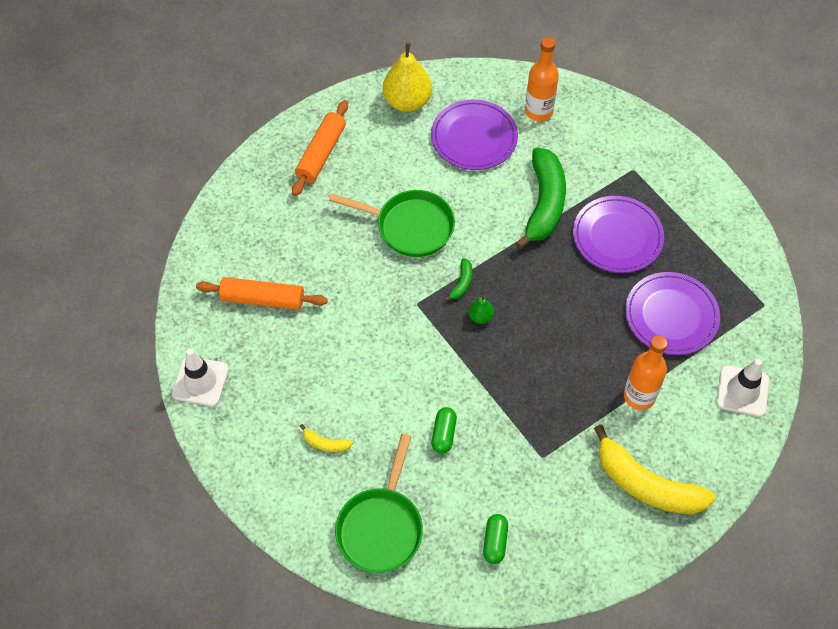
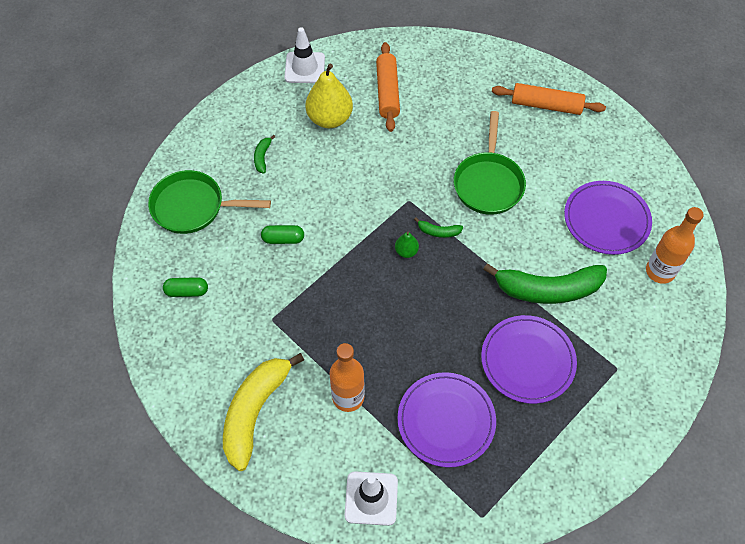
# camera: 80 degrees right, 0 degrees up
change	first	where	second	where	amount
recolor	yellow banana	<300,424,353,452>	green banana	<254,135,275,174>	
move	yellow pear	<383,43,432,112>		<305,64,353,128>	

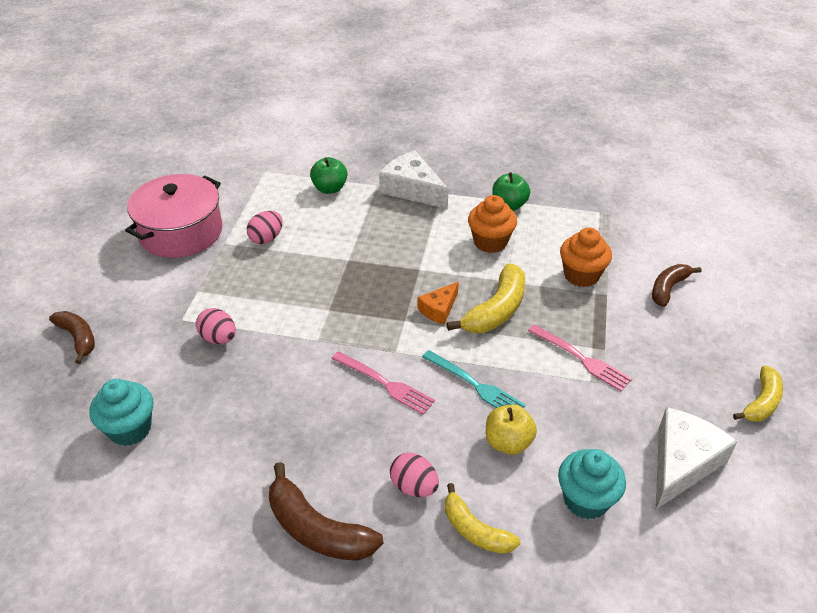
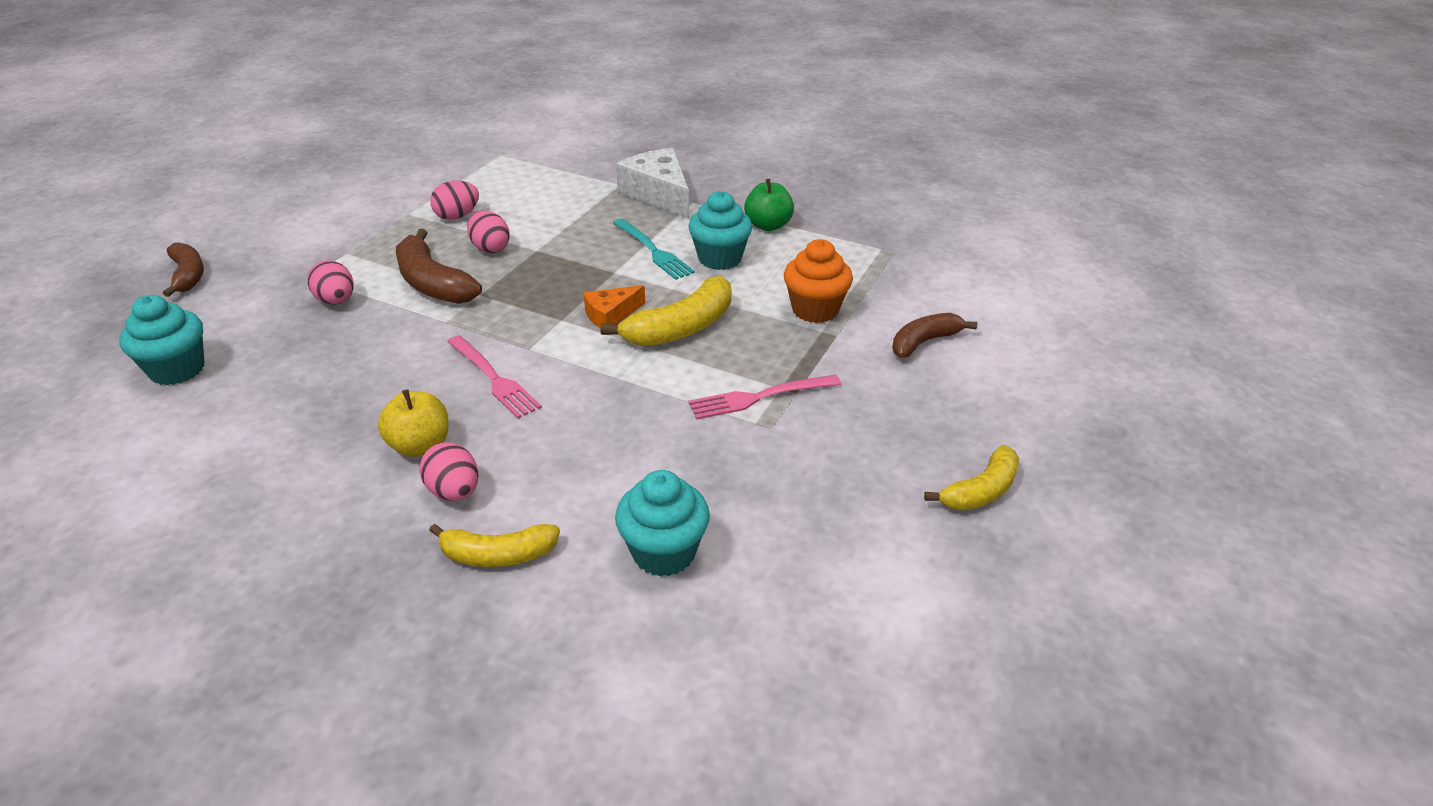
# camera: 15 degrees right, 5 degrees down
change	first	where	second	where	amount
delete	pink pot	<125,174,223,258>			
move	brown banana	<269,462,383,561>		<396,229,482,304>	
delete	green apple	<310,157,347,194>			
move	turquoise fork	<422,350,526,408>		<613,219,695,280>	
rotate	yellow banana	<445,483,520,554>		<429,524,560,567>	60 degrees counterclockwise
recolor	orange cupcake	<468,195,517,253>	turquoise cupcake	<688,191,752,270>	
move	yellow apple	<486,405,537,455>		<378,389,449,457>	
rotate	pink fork	<528,324,632,391>		<689,374,841,420>	105 degrees clockwise
delete	white cheese	<656,407,737,510>			
insert			pink egg	<467,210,510,253>	

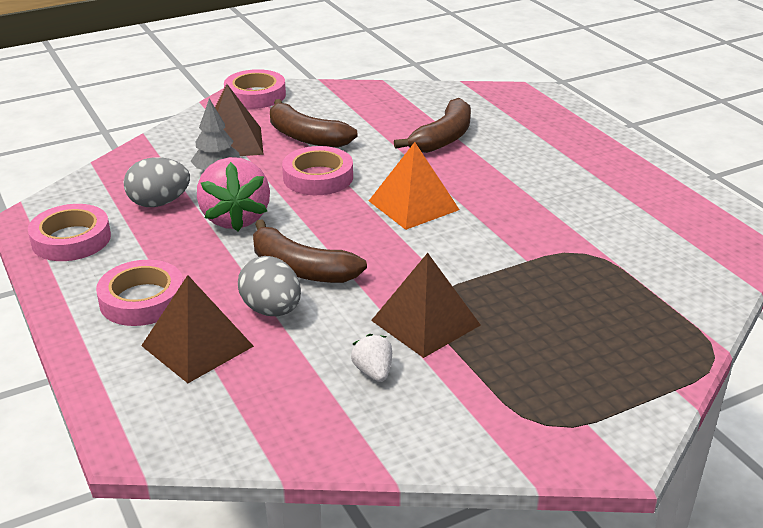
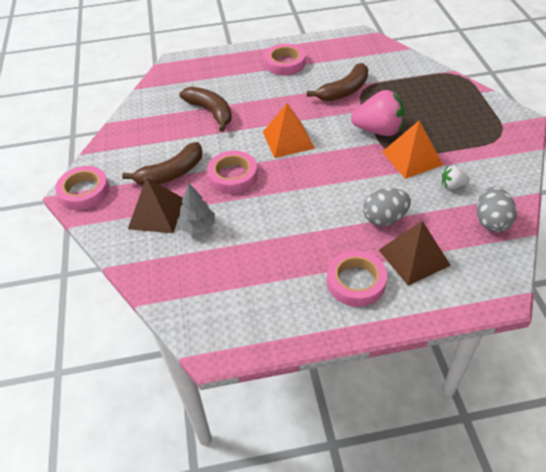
# camera: 70 degrees left, 15 degrees up
change	first	where	second	where	amount
move	pink tape	<28,204,111,261>		<264,44,306,75>	
move	grey egg	<124,157,190,207>		<477,187,517,232>	
move	pink strawberry	<197,157,270,231>		<351,90,405,136>	
move	brown banana	<253,219,367,283>		<307,63,368,101>	
recolor	brown pyramid	<371,253,480,358>	orange pyramid	<382,121,443,179>	

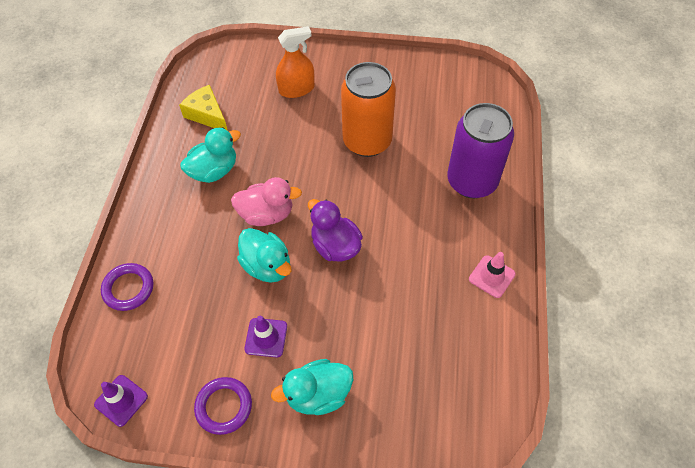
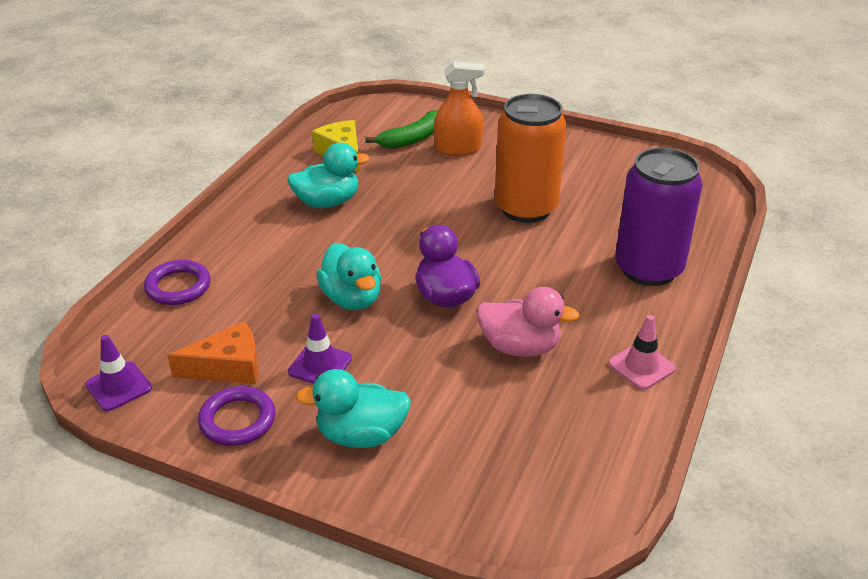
# camera: 15 degrees right, 20 degrees down
change	first	where	second	where	amount
move	pink duck	<231,177,302,226>		<477,287,579,357>	
insert			orange cheese	<167,321,258,384>	
insert			green banana	<365,110,438,149>	

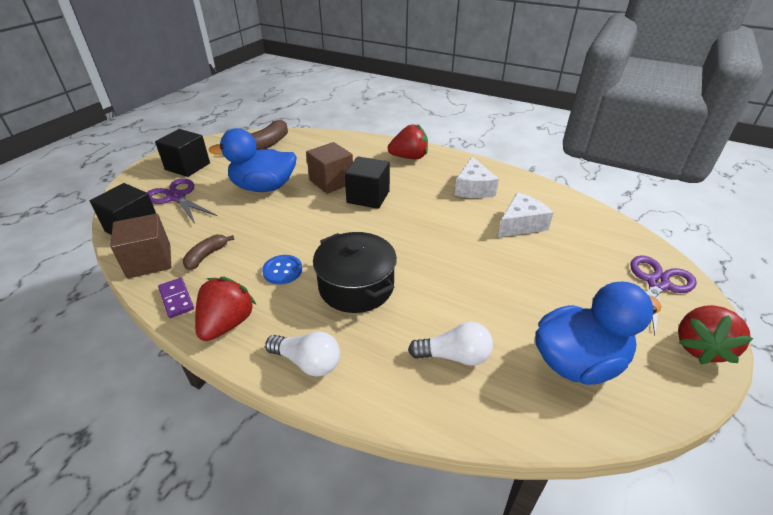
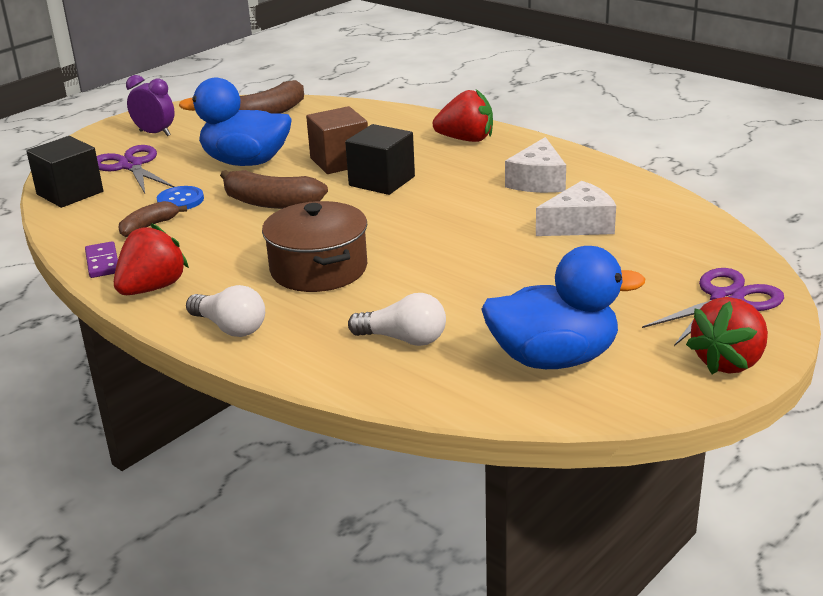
# camera: 15 degrees right, 10 degrees down
change	first	where	second	where	amount
delete	brown cube	<110,213,171,279>			
replace	black cube	<155,129,210,177>	purple clock	<126,75,175,136>	
move	blue button	<262,255,302,284>		<157,186,204,209>	
recolor	black pot	<313,232,397,313>	brown pot	<262,201,368,292>	
insert			brown banana	<220,170,328,209>	

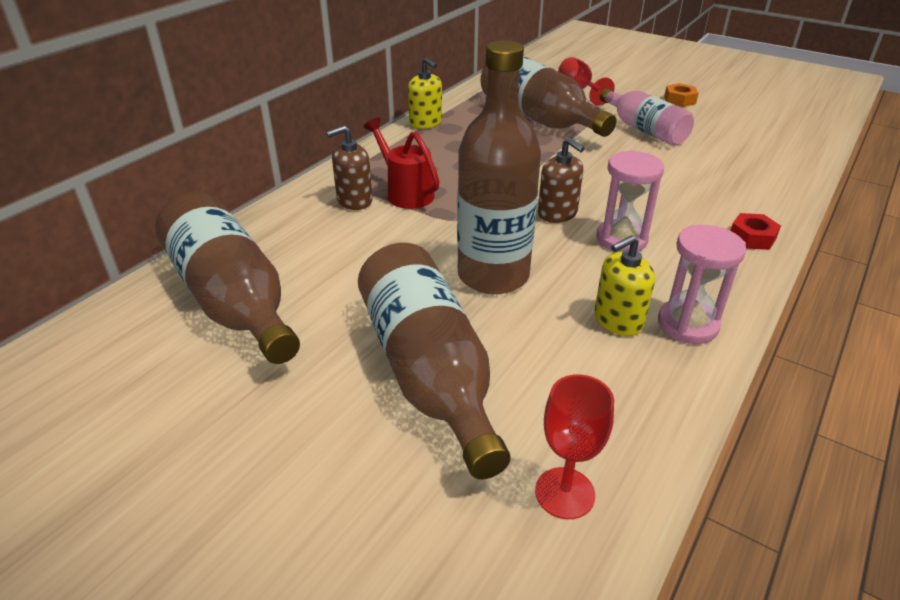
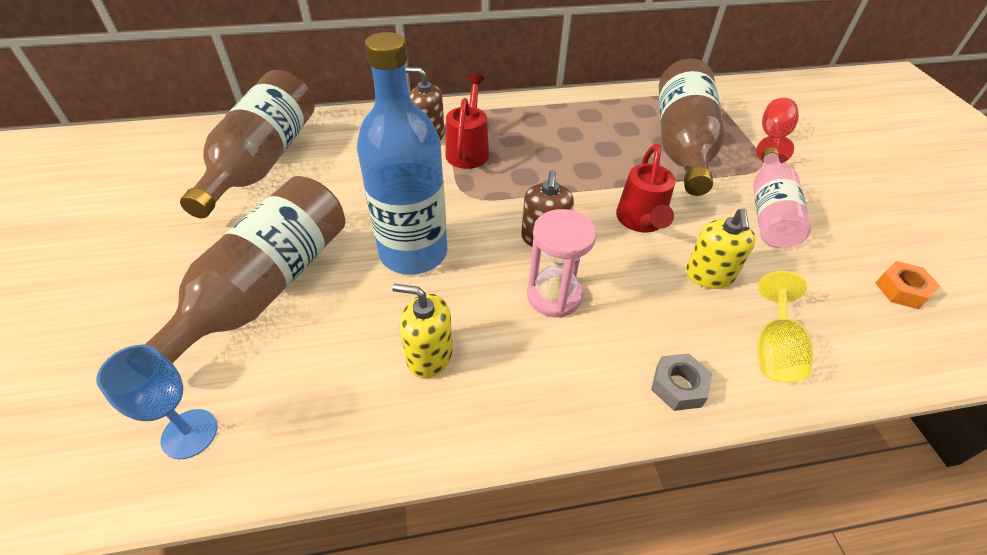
# camera: 45 degrees right, 10 degrees up
change	first	where	second	where	amount
move	yellow soap dispenser	<408,57,442,129>		<686,208,756,289>	
recolor	brown bottle	<457,40,541,294>	blue bottle	<357,32,448,275>	
recolor	red goblet	<535,374,614,519>	blue goblet	<96,345,217,459>	
delete	pink hourglass	<658,225,746,344>			
move	orange nut	<664,83,699,107>		<876,261,940,309>	
recolor	red nut	<730,213,781,250>	grey nut	<651,353,712,411>	
insert			red watering can	<616,144,675,232>	
insert			yellow goblet	<757,271,813,383>	

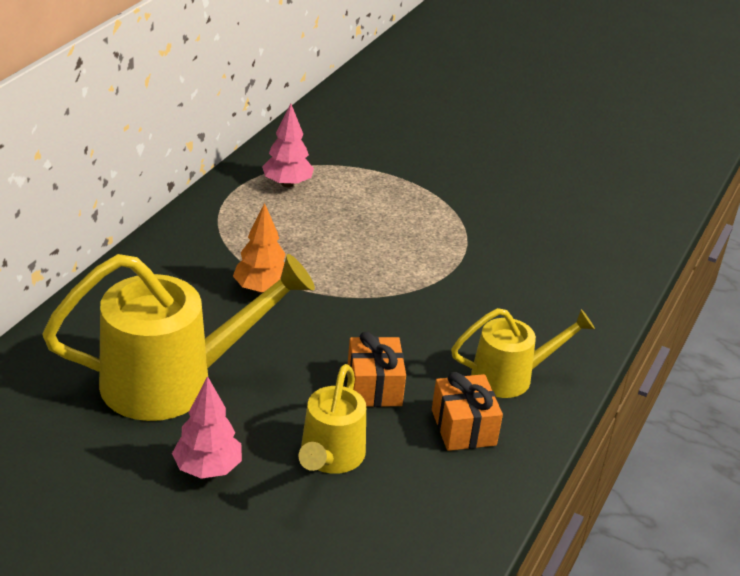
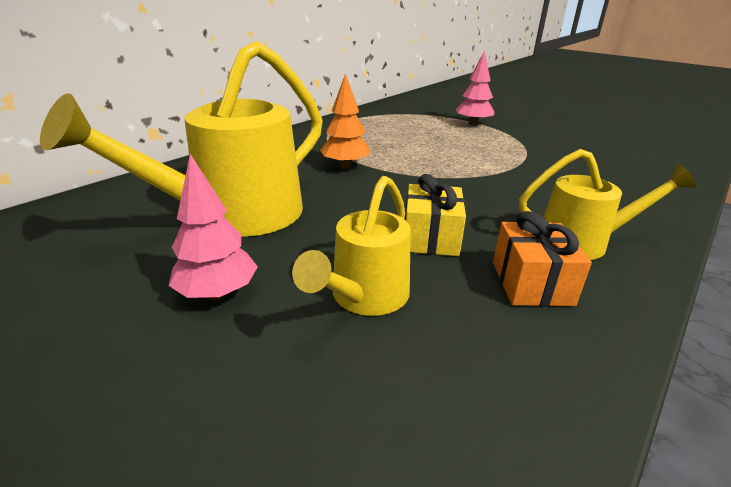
# camera: 15 degrees right, 5 degrees down
change	first	where	second	where	amount
rotate	yellow watering can	<43,254,315,421>		<40,41,323,237>	135 degrees clockwise
move	pink tree	<262,104,314,188>		<455,51,495,126>	
recolor	orange gift	<348,332,406,407>	yellow gift	<405,174,466,256>	

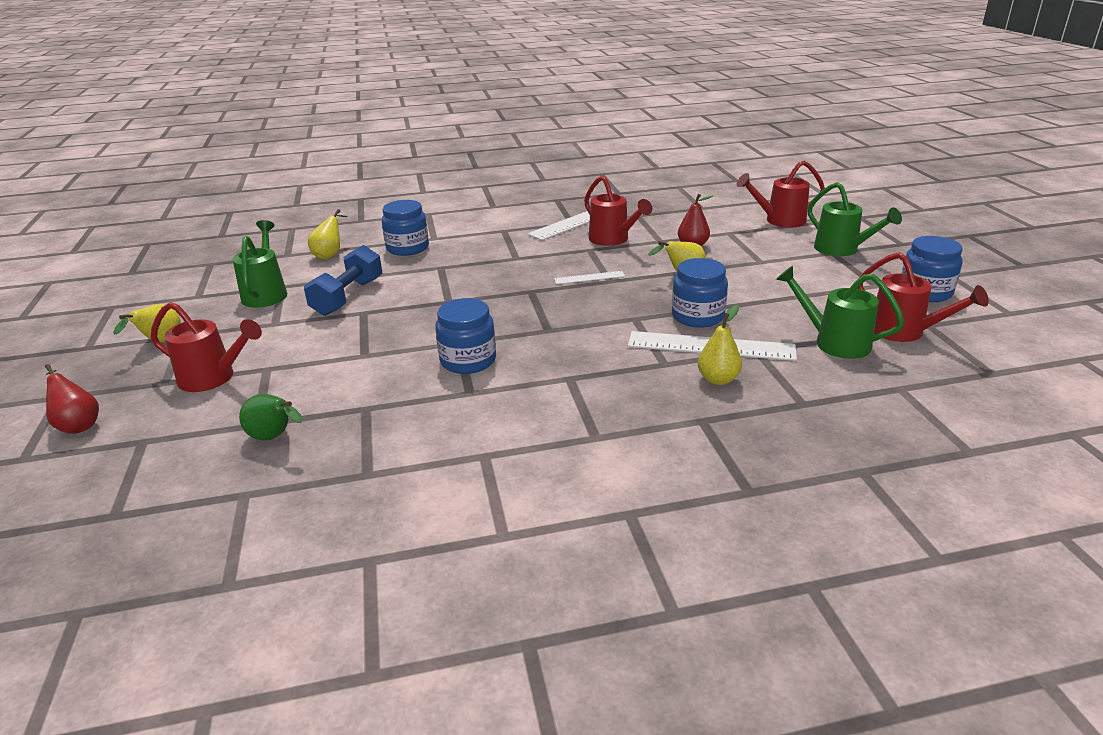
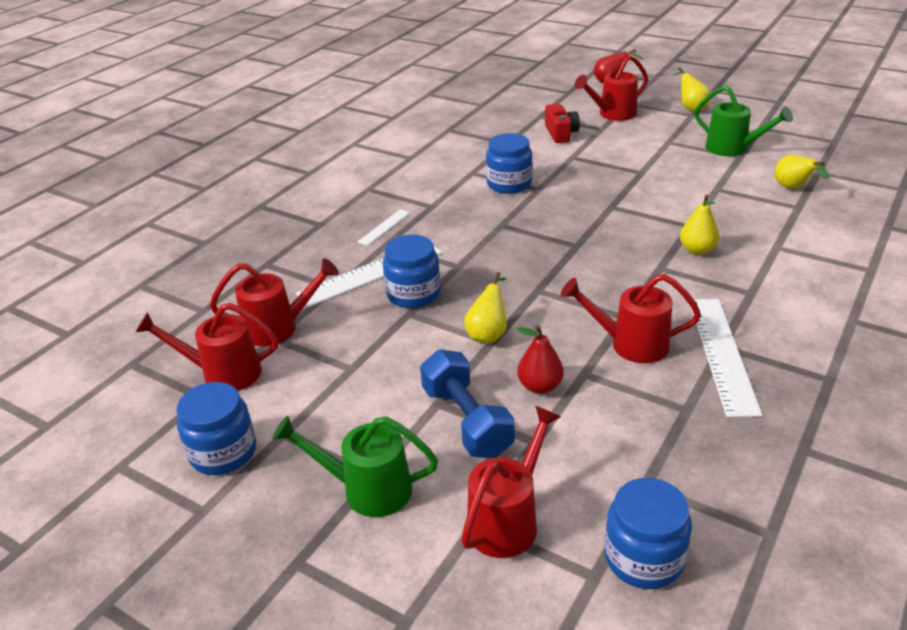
# camera: 135 degrees right, 5 degrees up
change	first	where	second	where	amount
delete	green pear	<239,394,303,440>			
move	blue dumbbell	<304,245,383,316>		<420,349,515,458>	
move	blue jar	<382,200,429,256>		<605,478,692,589>	
move	white ruler	<554,271,625,284>		<357,209,410,246>	
move	yellow pear	<698,305,742,385>		<680,194,719,255>	
recolor	green watering can	<776,266,905,359>	red watering can	<210,258,339,346>	
insert			red camera	<545,104,580,143>	

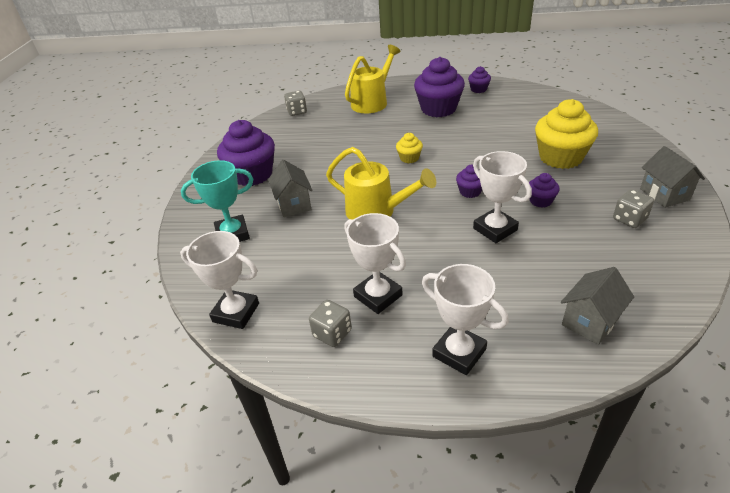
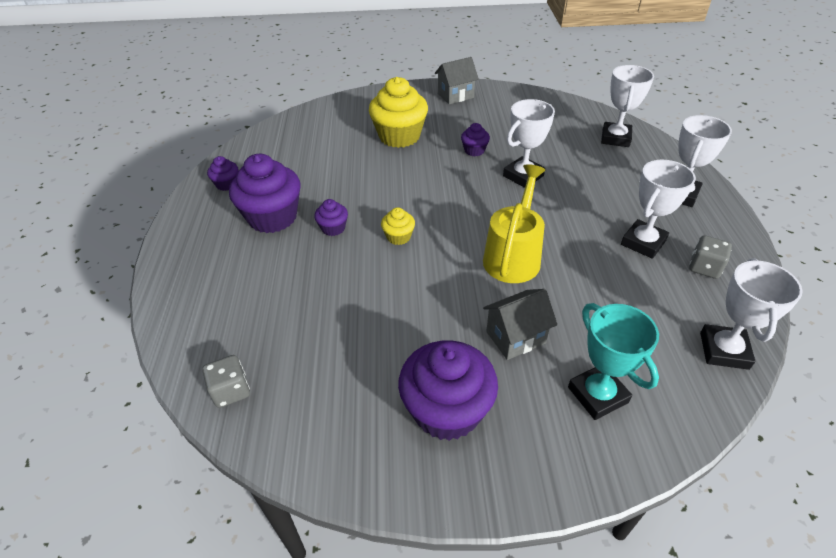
# camera: 100 degrees left, 5 degrees up
change	first	where	second	where	amount
delete	yellow watering can	<345,45,401,113>			
move	purple cupcake	<456,165,482,198>		<314,199,348,236>	
replace	grey house	<561,267,634,345>	white trophy	<601,65,654,147>	
delete	grey dice	<613,189,654,228>			

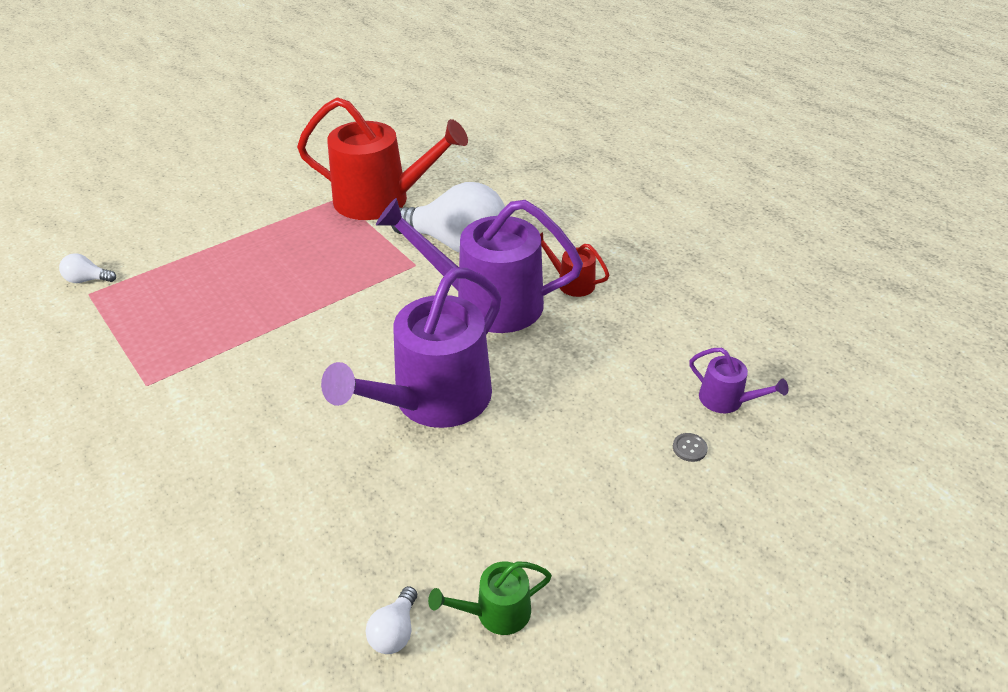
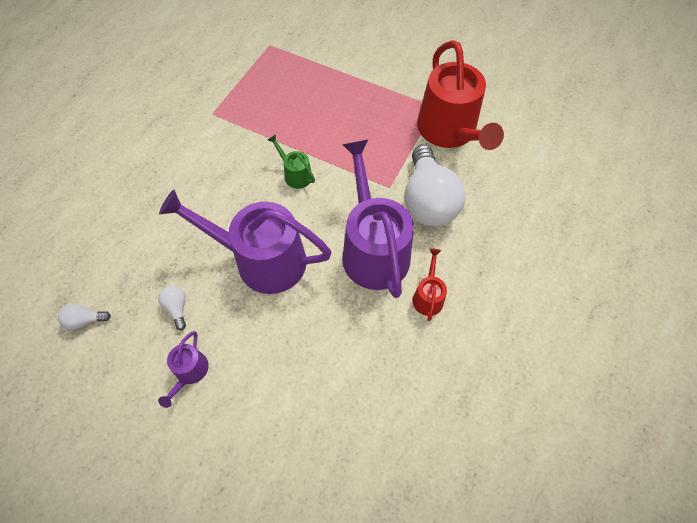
# camera: 65 degrees right, 20 degrees up
change	first	where	second	where	amount
move	white light bulb	<59,253,116,283>		<158,286,186,330>	
move	green watering can	<428,561,552,635>		<268,134,315,189>	
delete	grey button	<673,433,708,462>			
move	purple watering can	<689,348,788,413>		<158,331,209,408>	

